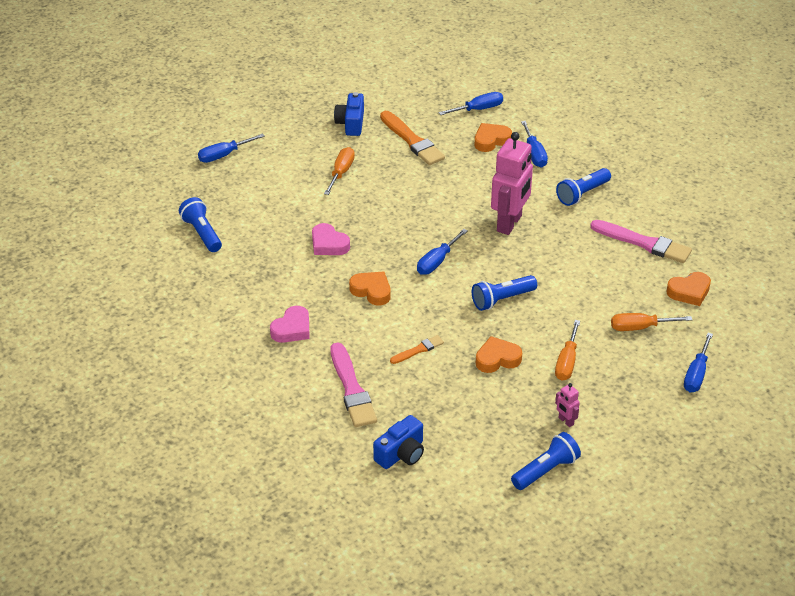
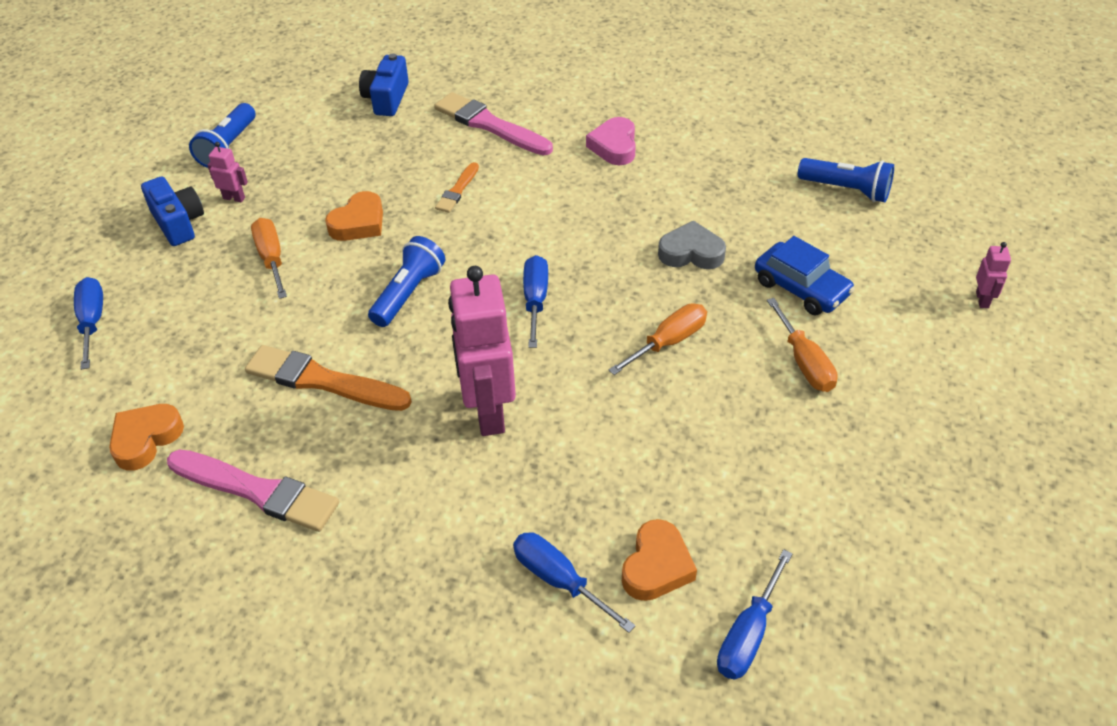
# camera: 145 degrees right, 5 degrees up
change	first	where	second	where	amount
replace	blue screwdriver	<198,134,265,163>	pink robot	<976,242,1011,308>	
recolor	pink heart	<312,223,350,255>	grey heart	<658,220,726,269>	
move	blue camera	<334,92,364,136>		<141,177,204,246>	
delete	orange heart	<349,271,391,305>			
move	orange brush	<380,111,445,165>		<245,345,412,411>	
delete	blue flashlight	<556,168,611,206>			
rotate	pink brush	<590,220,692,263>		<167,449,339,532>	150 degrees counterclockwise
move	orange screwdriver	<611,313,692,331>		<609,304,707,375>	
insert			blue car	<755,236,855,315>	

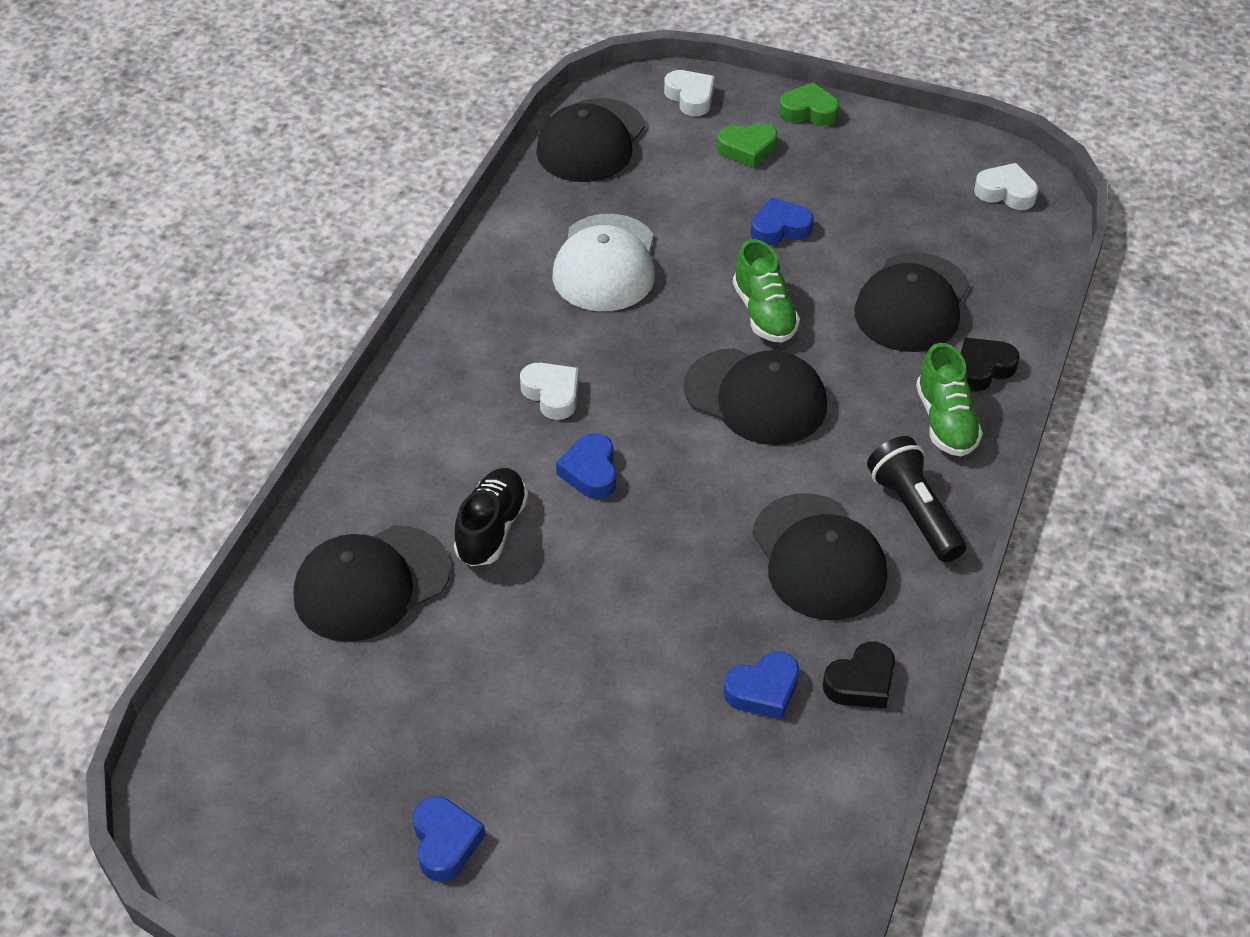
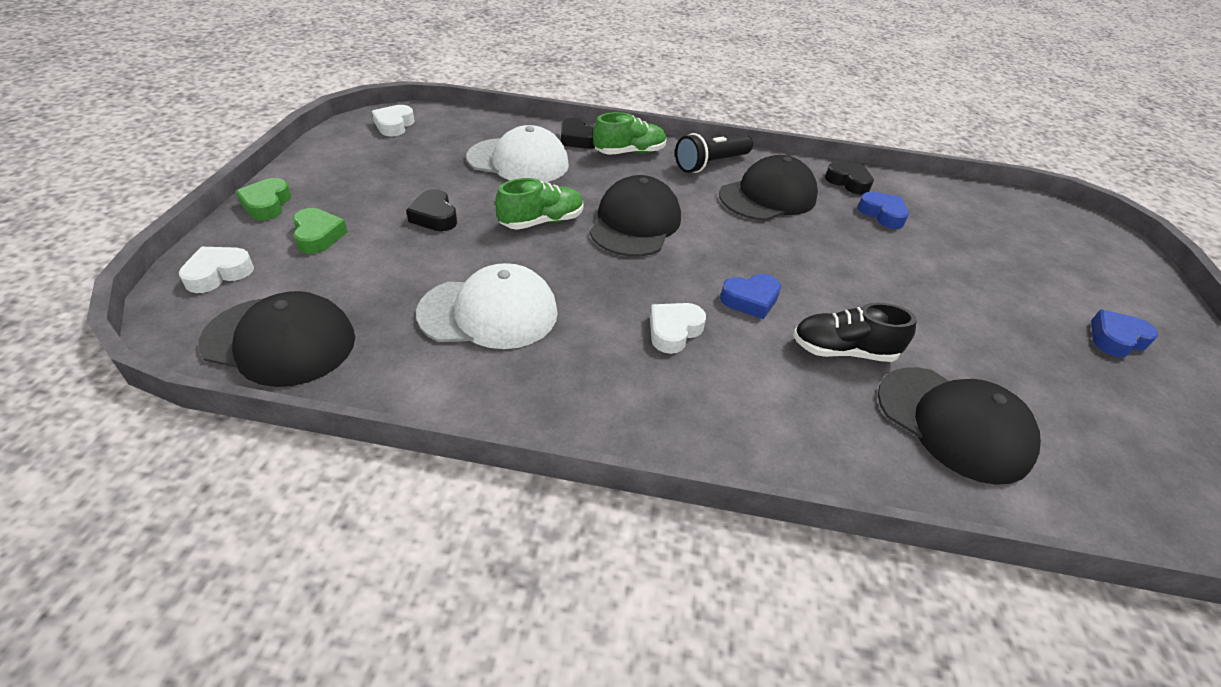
# camera: 105 degrees left, 5 degrees down
change	first	where	second	where	amount
recolor	blue heart	<751,197,814,245>	black heart	<406,189,457,231>	
recolor	black cap	<854,253,970,352>	white cap	<467,125,569,183>	

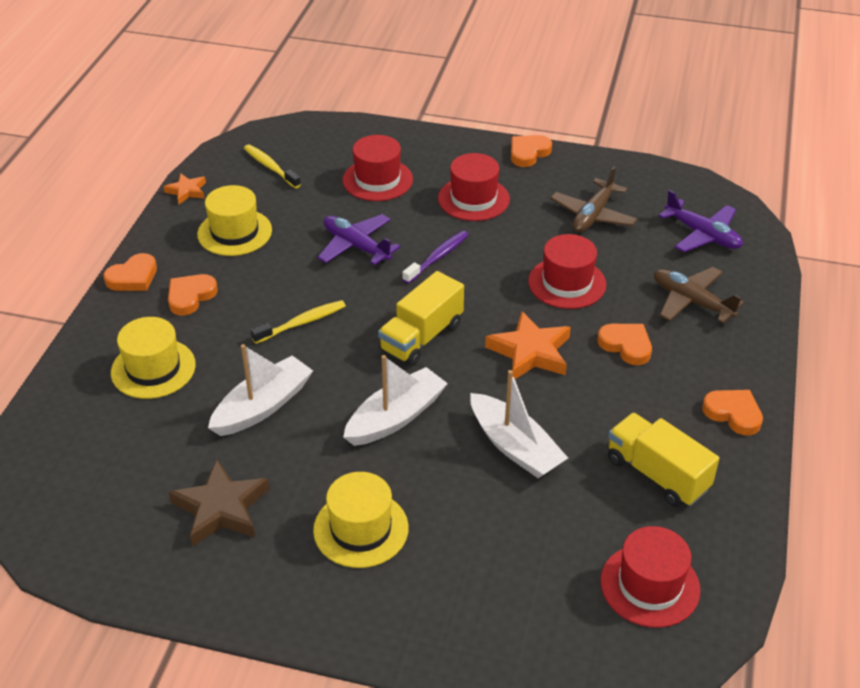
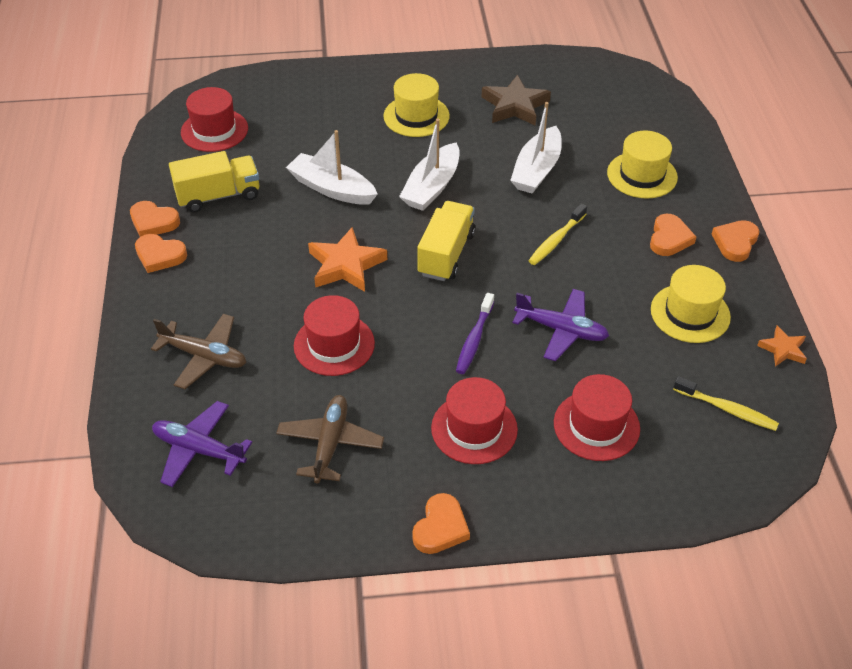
# camera: 160 degrees right, 5 degrees up
change	first	where	second	where	amount
move	orange heart	<597,324,652,365>		<130,201,180,237>	
rotate	yellow truck	<608,413,719,507>		<169,151,259,213>	45 degrees counterclockwise

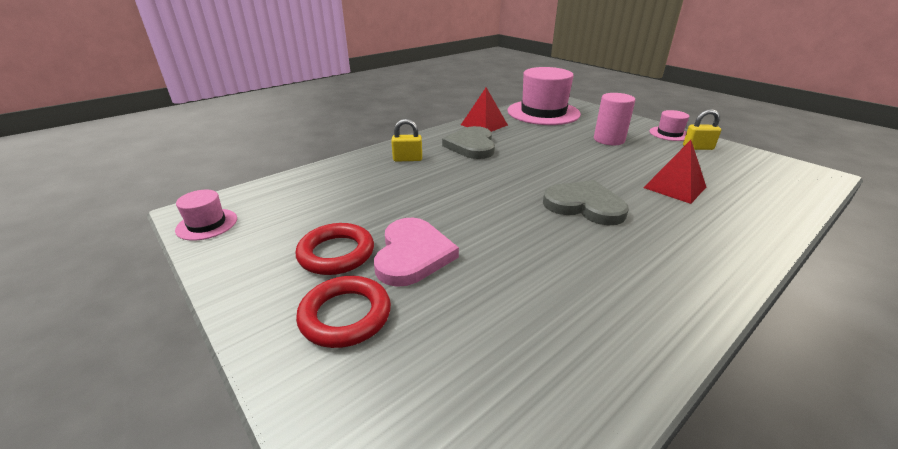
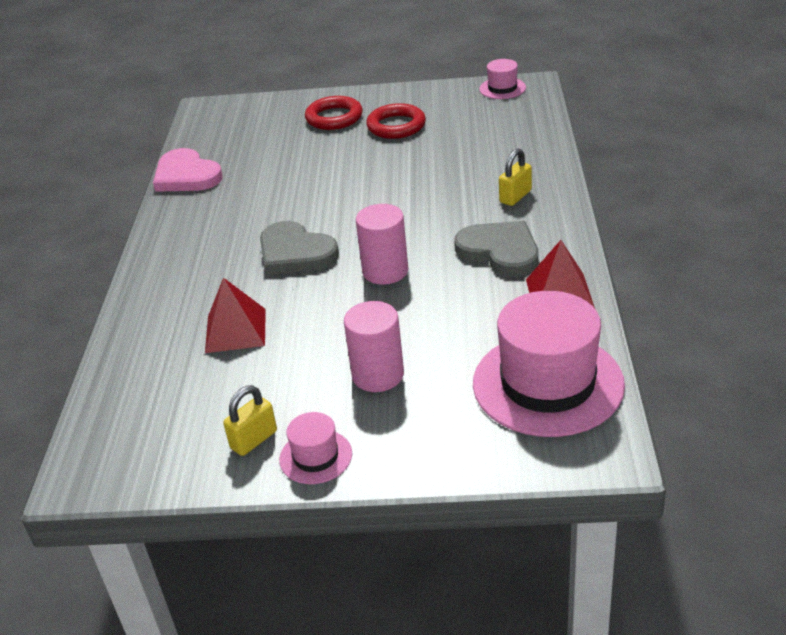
# camera: 135 degrees right, 5 degrees up
change	first	where	second	where	amount
move	pink heart	<374,218,459,287>		<153,148,223,192>	
rotate	grey heart	<543,180,629,225>		<260,221,339,275>	60 degrees clockwise
insert			pink cylinder	<356,204,408,285>	

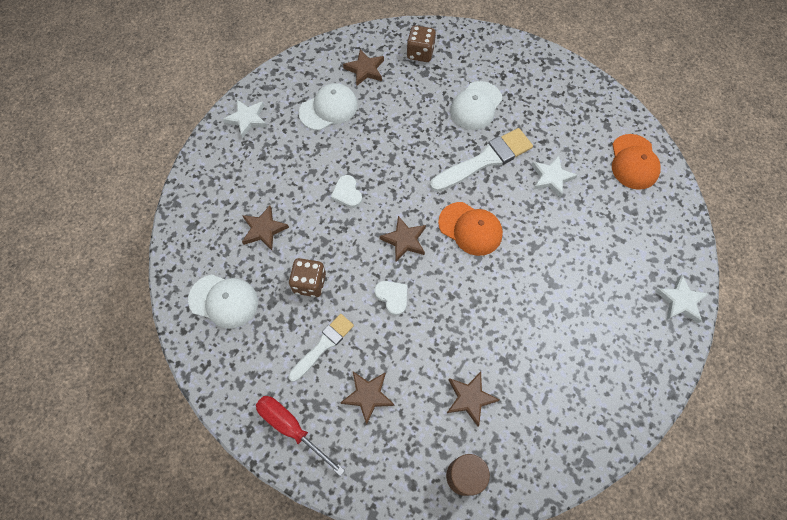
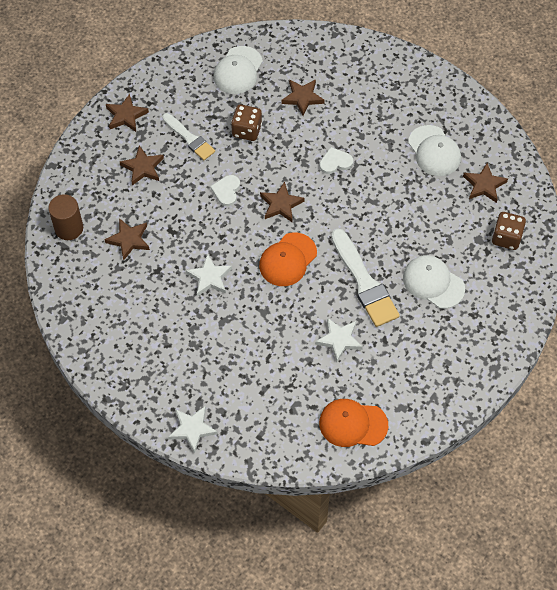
# camera: 95 degrees right, 5 degrees down
change	first	where	second	where	amount
move	white star	<223,100,267,139>		<186,254,232,296>	
replace	red screwdriver	<256,396,345,476>	brown star	<106,94,149,132>	
rotate	white heart	<374,281,407,316>		<210,175,240,206>	135 degrees clockwise

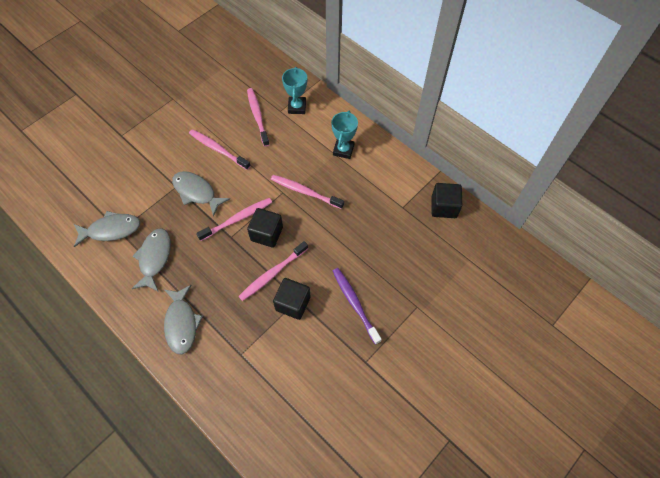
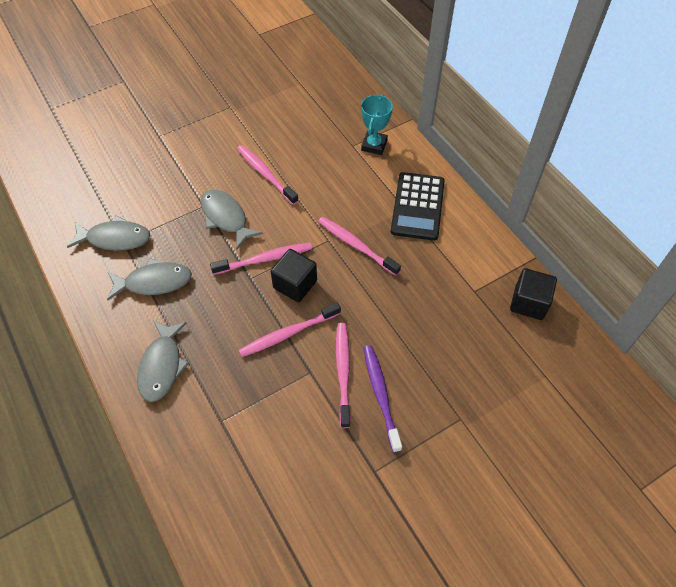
# camera: 15 degrees right, 5 degrees down
change	first	where	second	where	amount
rotate	grey fish	<132,228,171,292>		<107,258,192,300>	60 degrees clockwise
move	pink toothbrush	<247,88,270,147>		<336,323,351,428>	
delete	black cube	<273,278,311,320>			
replace	turquoise trophy	<331,111,358,159>	black calculator	<391,172,445,241>	

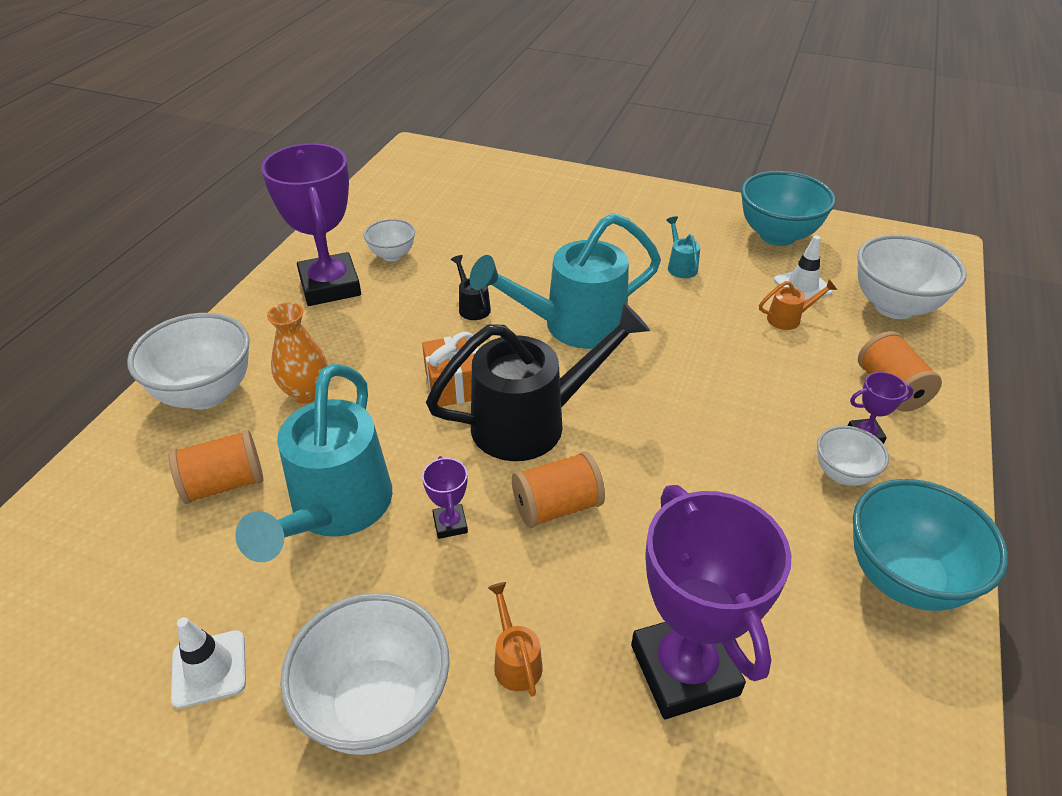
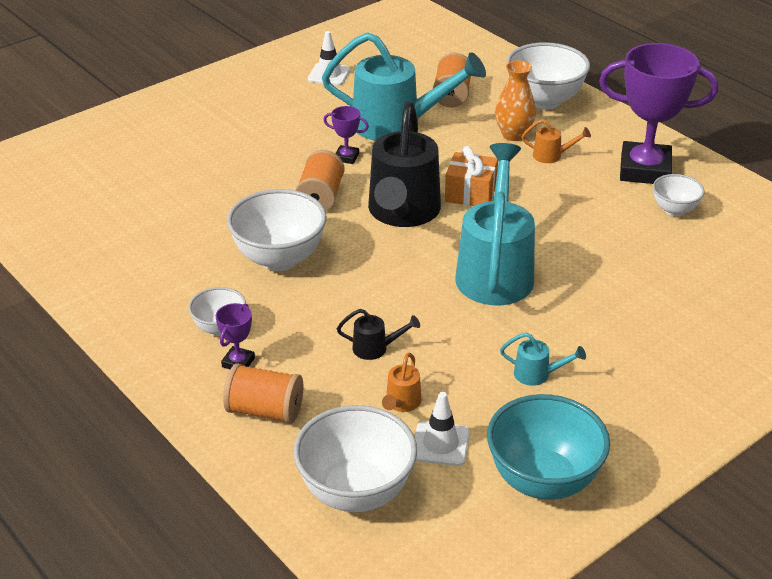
# camera: 120 degrees right, 5 degrees down
change	first	where	second	where	amount
rotate	turquoise watering can	<235,364,392,562>		<322,32,486,141>	150 degrees clockwise
move	white bowl	<280,593,449,755>		<227,189,326,271>	
move	black watering can	<451,255,491,320>		<337,309,420,360>	
move	orange watering can	<487,582,543,697>		<521,119,591,163>	
delete	purple trophy	<631,485,792,719>			
delete	turquoise bowl	<853,479,1008,611>			

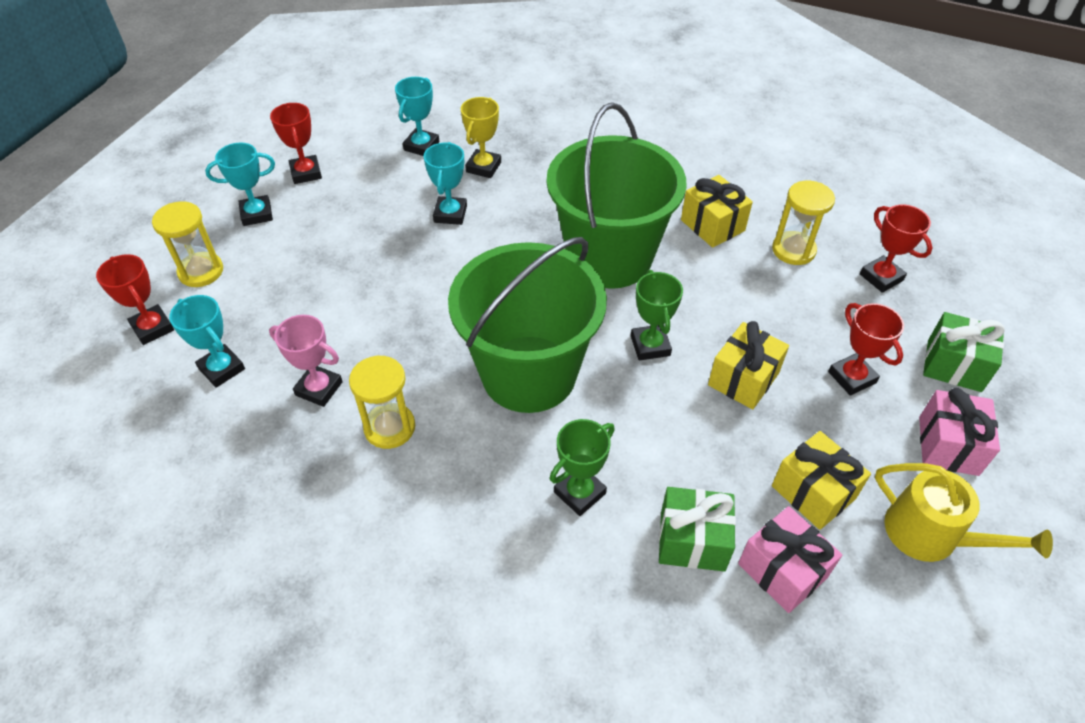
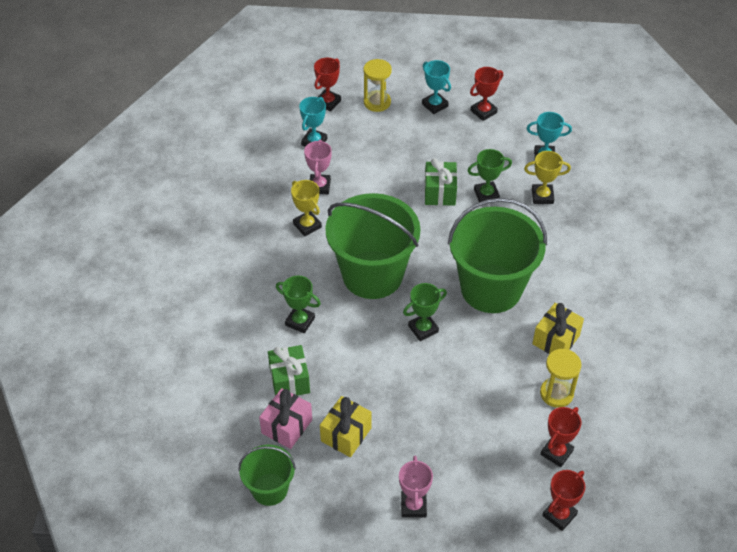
# camera: 70 degrees right, 0 degrees up
change	first	where	second	where	amount
replace	yellow hourglass	<349,355,415,449>	yellow trophy	<291,180,322,236>	
recolor	turquoise trophy	<424,142,467,225>	green trophy	<468,149,512,202>	
delete	yellow gift	<708,321,789,409>			
move	red trophy	<828,303,904,396>		<542,470,585,531>	
delete	yellow watering can	<875,463,1053,562>			
replace	pink gift	<919,388,1000,476>	pink trophy	<399,456,433,517>	
move	green gift	<923,312,1005,392>		<424,158,457,206>	
insert			green bucket	<238,445,296,506>	

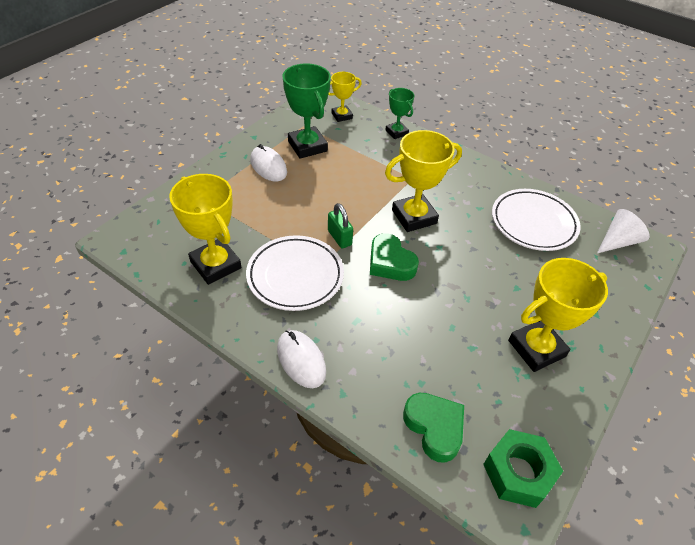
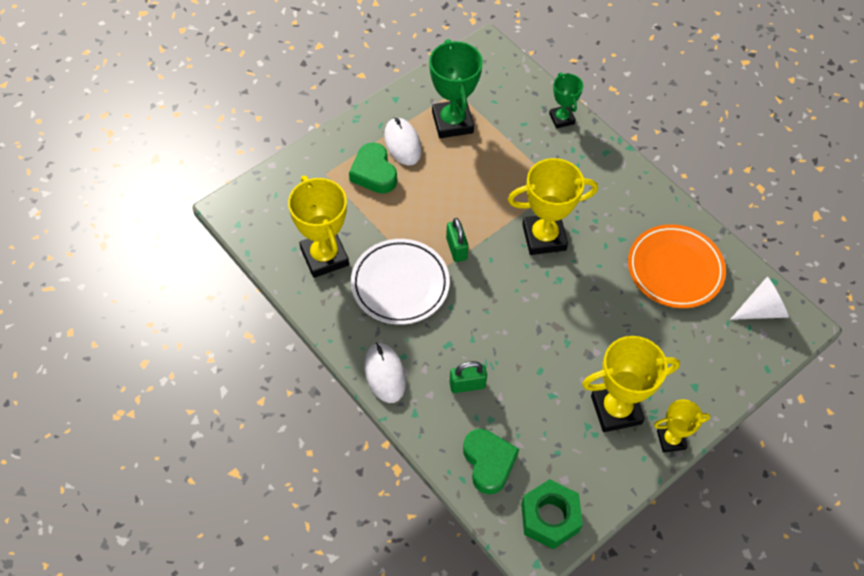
# camera: 15 degrees right, 10 degrees up
change	first	where	second	where	amount
move	yellow trophy	<328,72,362,122>		<654,399,710,453>	
move	green heart	<370,233,419,281>		<349,142,397,194>	
recolor	white plate	<492,189,581,251>	orange plate	<628,224,726,308>	
insert			green padlock	<449,361,487,393>	

